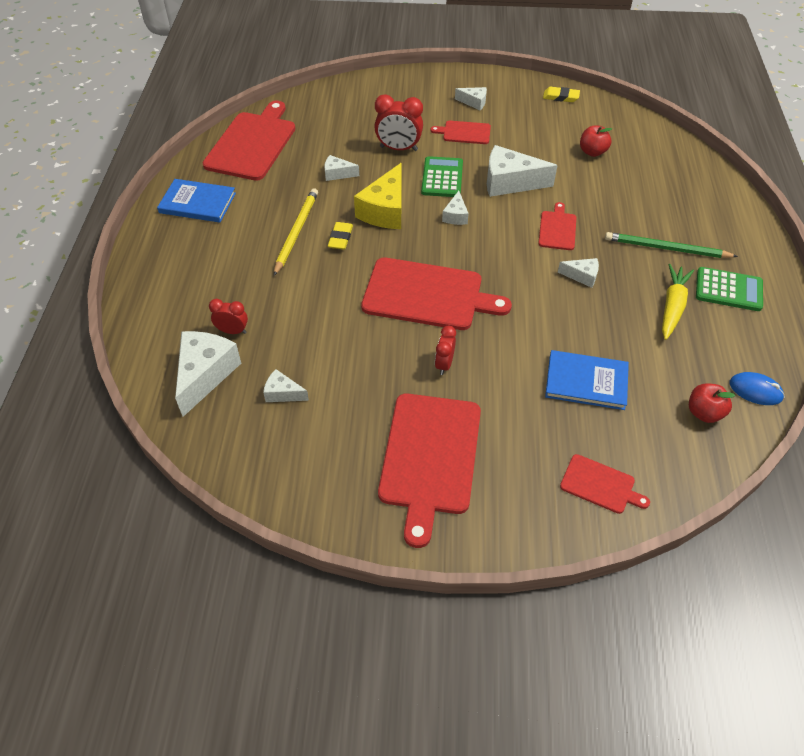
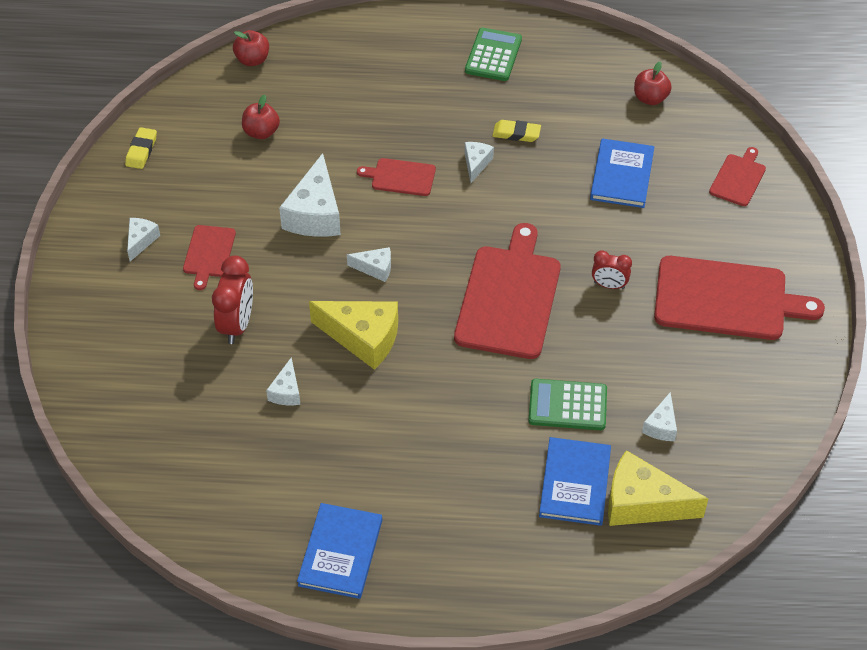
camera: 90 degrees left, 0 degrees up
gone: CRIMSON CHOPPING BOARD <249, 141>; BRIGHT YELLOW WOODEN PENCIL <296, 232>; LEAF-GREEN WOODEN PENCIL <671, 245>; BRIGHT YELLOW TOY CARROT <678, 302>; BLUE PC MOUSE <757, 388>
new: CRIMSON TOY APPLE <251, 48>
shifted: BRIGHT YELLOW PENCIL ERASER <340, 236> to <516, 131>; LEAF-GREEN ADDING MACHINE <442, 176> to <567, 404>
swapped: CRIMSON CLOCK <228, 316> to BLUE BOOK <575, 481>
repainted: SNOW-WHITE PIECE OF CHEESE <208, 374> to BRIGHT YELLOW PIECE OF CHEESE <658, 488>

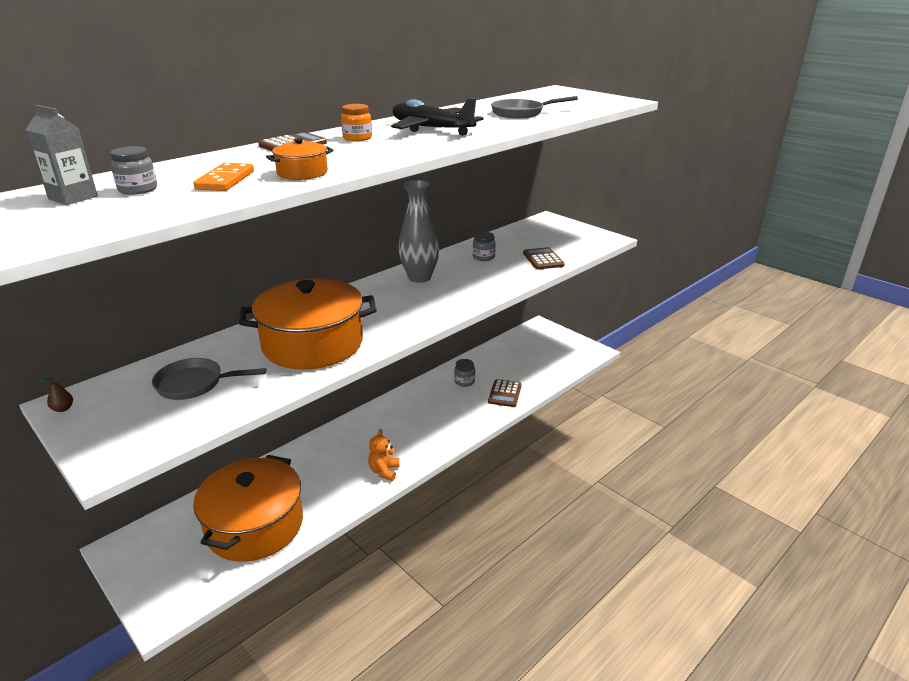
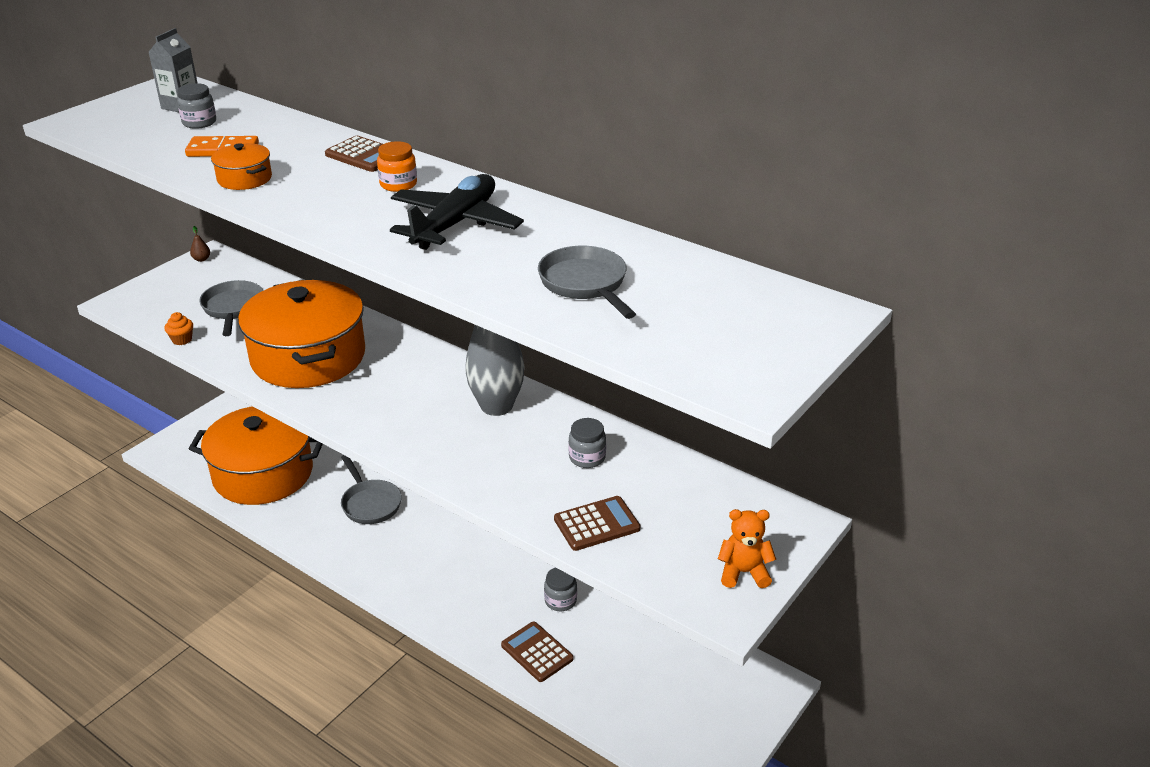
camera: 80 degrees right, 5 degrees up
new: ORANGE-COLOURED MUFFIN <178, 328>; ASH-GREY SKILLET <371, 489>
shifted: ORANGE-COLOURED TEDDY BEAR <383, 455> to <747, 548>
rotated: RUSSET ADDING MACHINE <505, 393> = <537, 652> 45 degrees clockwise

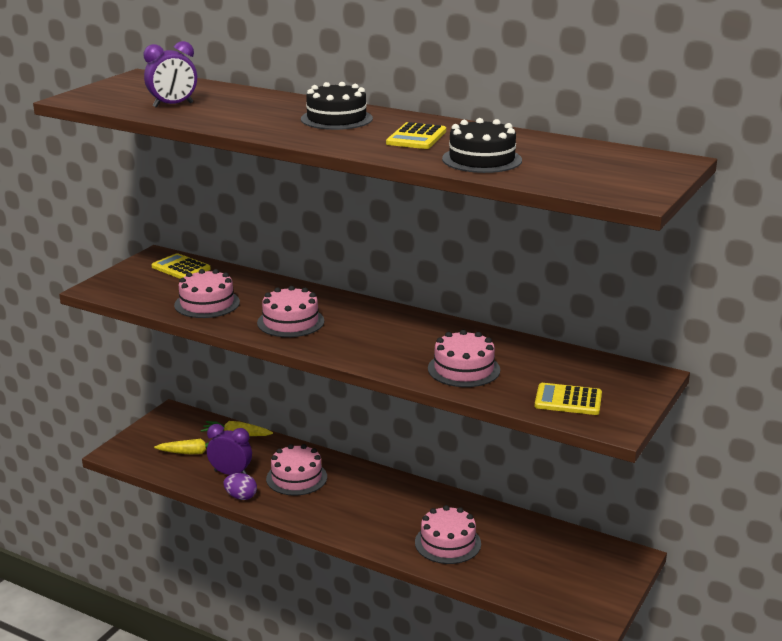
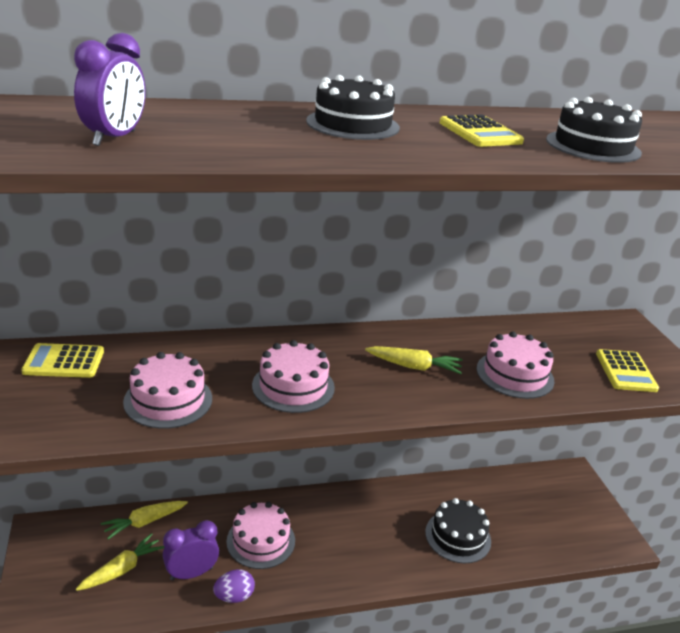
camera: 45 degrees left, 5 degrees up
new: BRIGHT YELLOW TOY CARROT <414, 360>
repainted: ROSE-PINK GATEAU <448, 534> to BLACK GATEAU <458, 530>
rotated: BRIGHT YELLOW ADDING MACHINE <568, 399> = <627, 370> 60 degrees counterclockwise

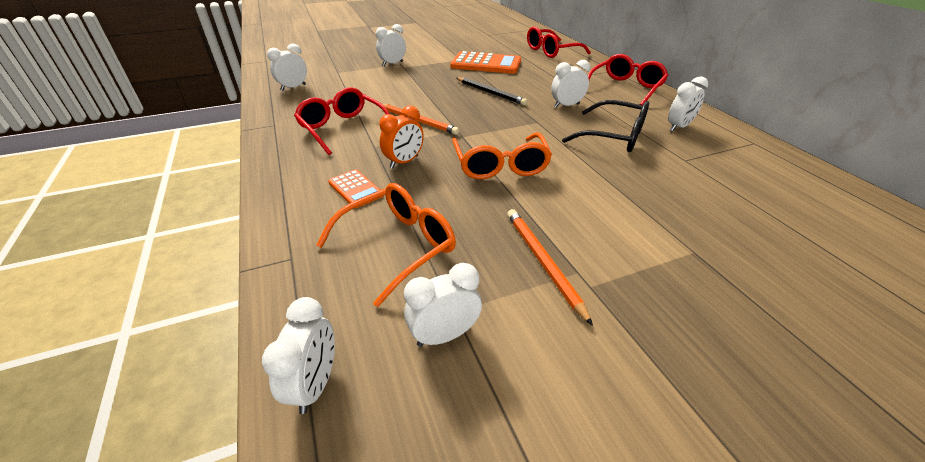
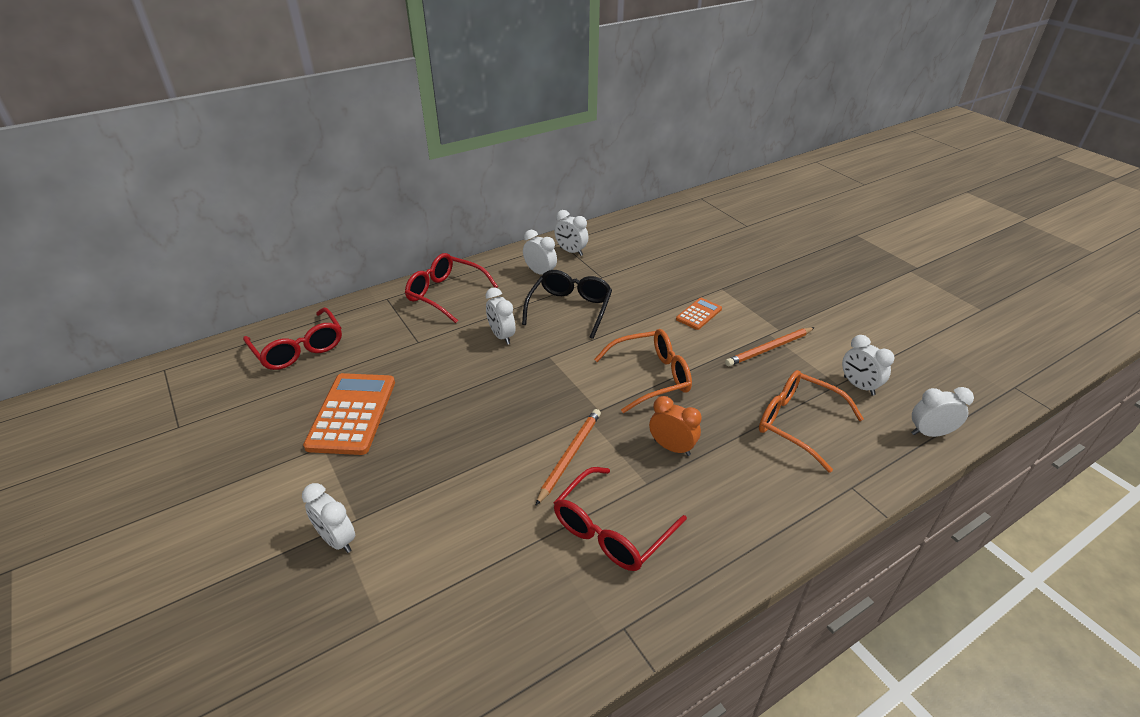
camera: 100 degrees left, 0 degrees up
gone: BLACK WOODEN PENCIL <492, 91>
shifted: SNOW-WHITE CLOCK <287, 67> to <571, 233>; ORANGE-COLOURED ADDING MACHINE <356, 188> to <699, 314>

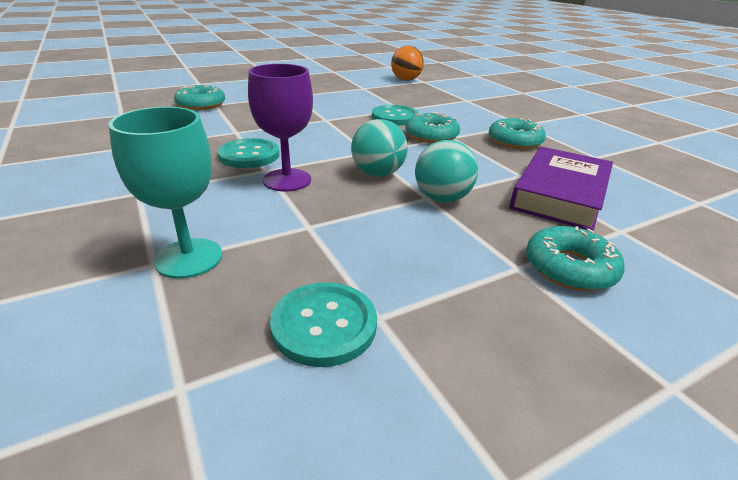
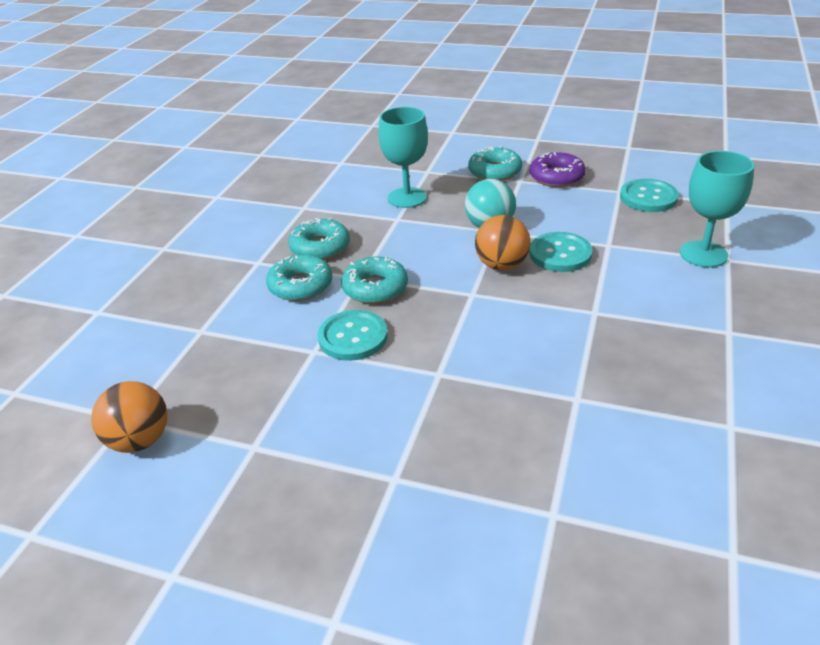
camera: 130 degrees left, 5 degrees up
gone: VIOLET WINE GLASS <280, 128>
new: VIOLET DOUGHNUT <558, 169>
shifted: TURQUOISE DOUGHNUT <199, 97> to <299, 277>; TURQUOISE BUTTON <248, 153> to <561, 252>
swapped: VIOLET BOOK <561, 189> to TURQUOISE WINE GLASS <403, 157>
repainted: TURQUOISE SPHERE <379, 148> to ORANGE-COLOURED SPHERE <503, 242>

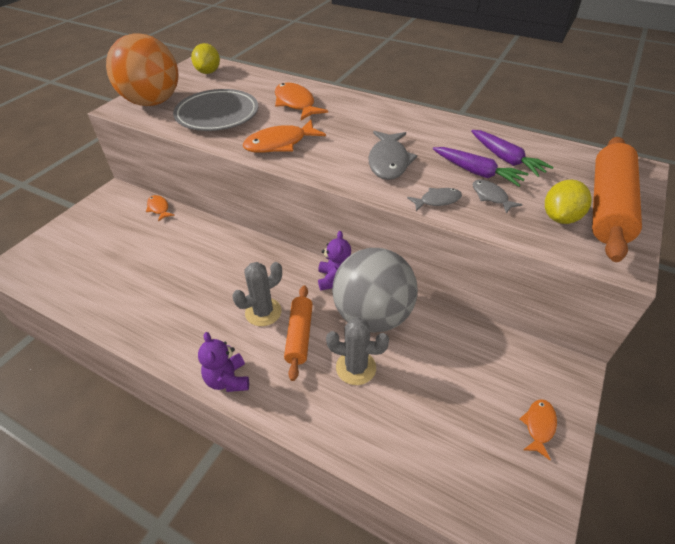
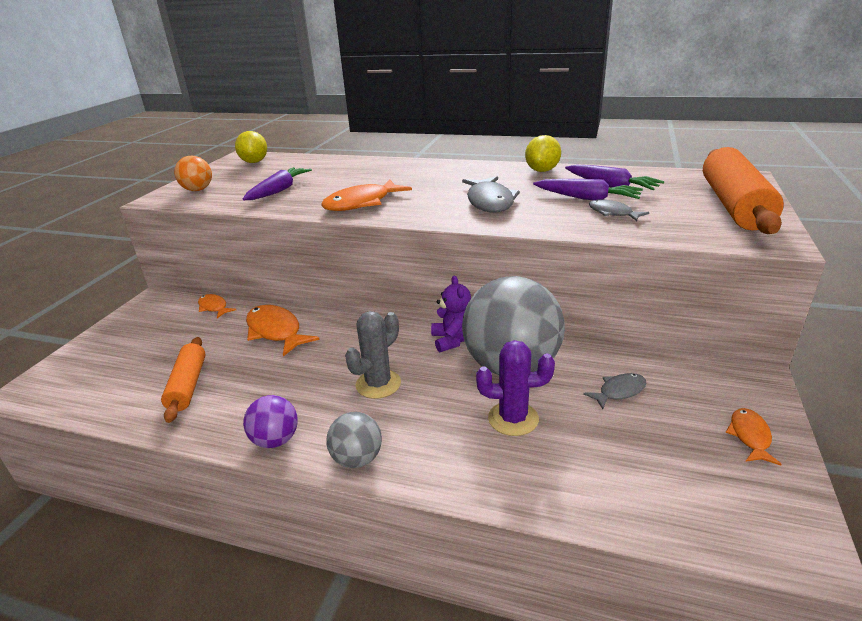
camera: 10 degrees left, 15 degrees down
new: VIOLET SPHERE <270, 421>
shifted: ORANGE-COLOURED FISH <301, 101> to <283, 330>; ORANGE-COLOURED ROLLING PIN <298, 333> to <183, 380>; ASH-GREY FISH <434, 199> to <615, 391>; BRIGHT YELLOW TOY LEMON <568, 202> to <543, 153>
swapped: ASH-GREY PLATE <215, 110> to VIOLET TOY CARROT <277, 183>; VIOLET TEDDY BEAR <223, 362> to ASH-GREY SPHERE <354, 440>
repainted: ASH-GREY SAGUARO CACTUS <357, 351> to VIOLET SAGUARO CACTUS <515, 388>
scaled: ORANGE-COLOURED SPHERE <142, 69> = <193, 173> x0.46

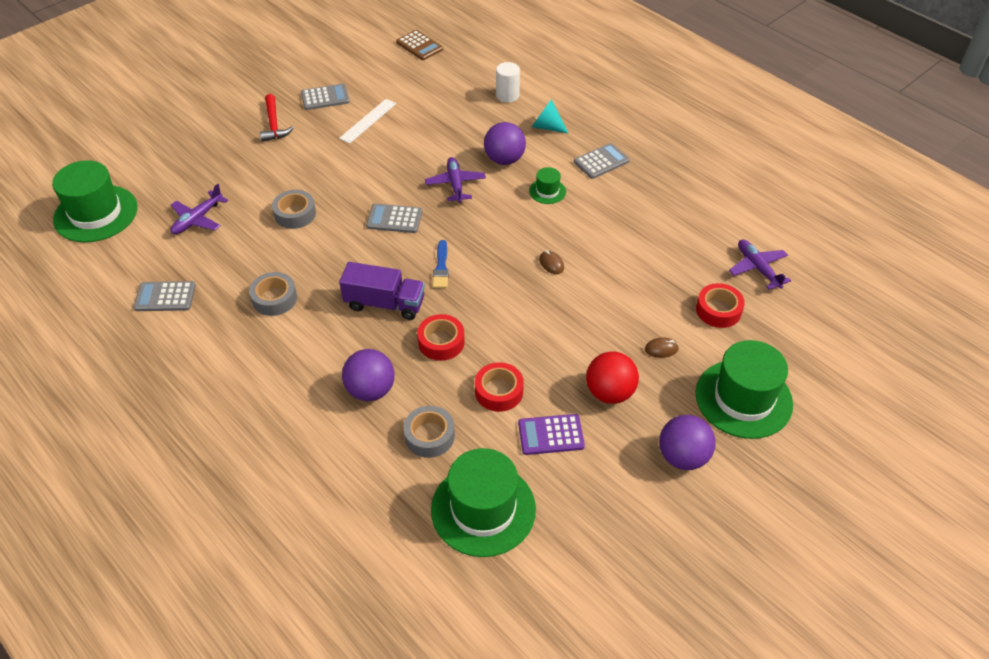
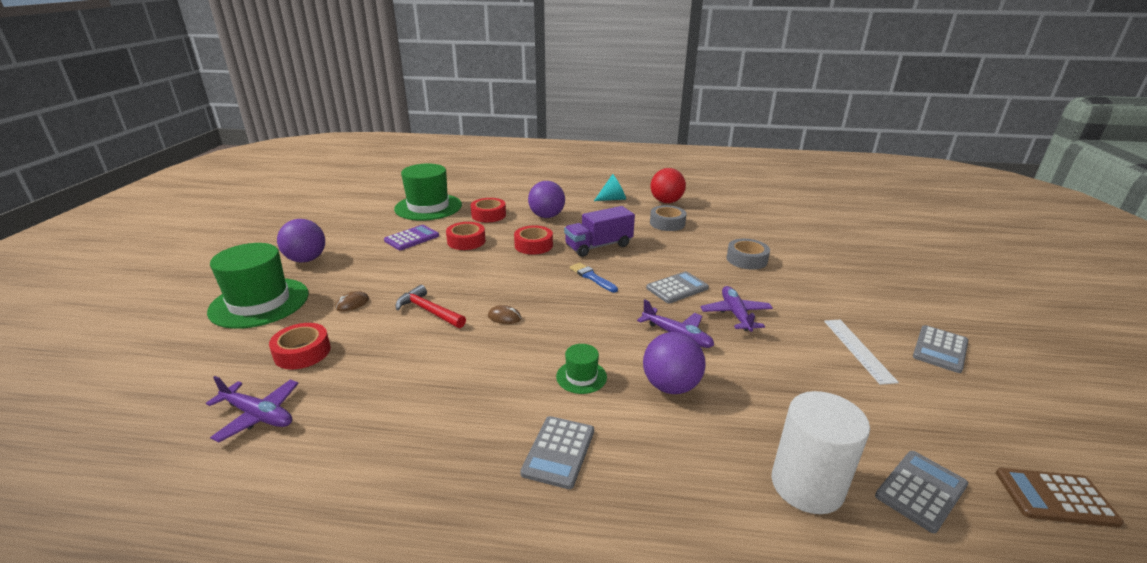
camera: 140 degrees right, 20 degrees down
gone: LEAF-GREEN HAT <95, 201>
shifted: ASH-GREY ADDING MACHINE <164, 296> to <921, 492>; VIOLET PLANE <199, 209> to <737, 309>; CRIMSON CLAW HAMMER <277, 118> to <431, 306>; TURQUOISE SOLID CONE <550, 116> to <610, 187>; CRIMSON SPHERE <612, 377> to <668, 185>
repainted: ASH-GREY STICKY TAPE <429, 432> to CRIMSON STICKY TAPE <488, 210>
scaled: SNOW-WHITE CYLINDER SHAPE <508, 82> = <821, 452> x1.57

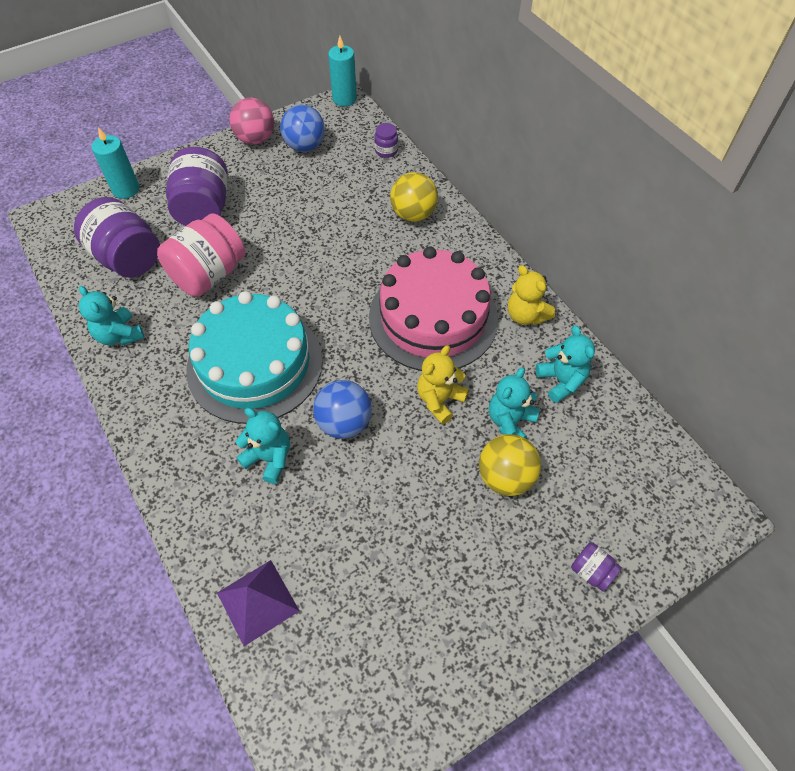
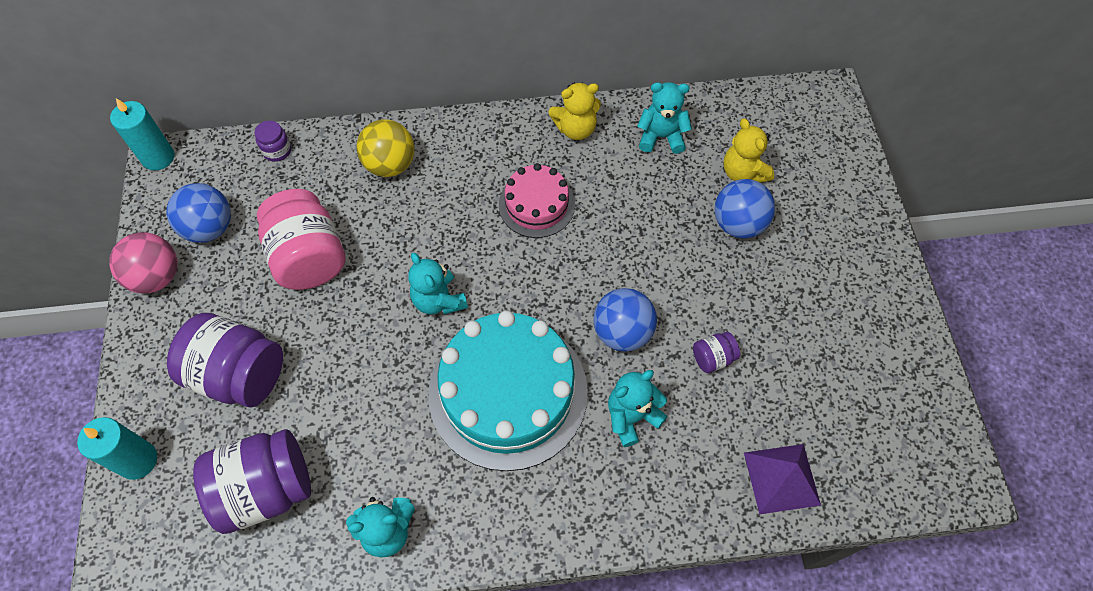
camera: 65 degrees left, 5 degrees up
shifted: ROSE-PINK JAM JAR <201, 255> to <301, 239>; BRIGHT YELLOW TEDDY BEAR <443, 384> to <748, 150>; TURQUOISE TEDDY BEAR <514, 402> to <438, 283>; VIOLET JAM JAR <596, 566> to <716, 352>
repainted: BRIGHT YELLOW SPHERE <510, 465> to BLUE SPHERE <744, 208>
scaled: ROSE-PINK GATEAU <433, 309> = <537, 200> x0.54

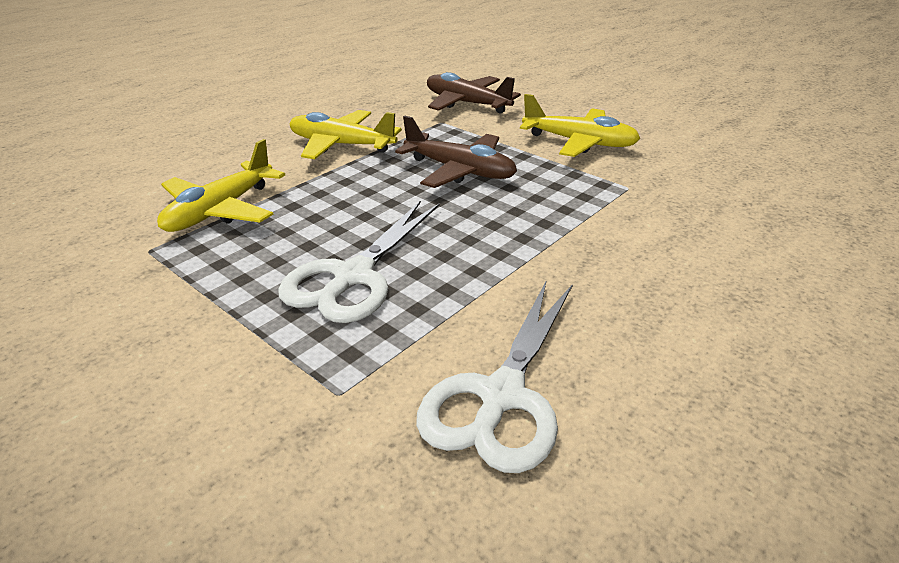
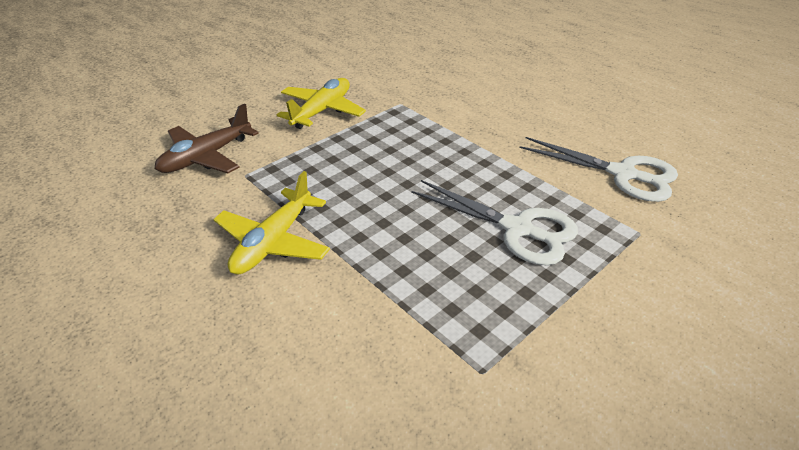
camera: 85 degrees left, 5 degrees up
gone: BRIGHT YELLOW PLANE <221, 185>; RUSSET PLANE <456, 152>

